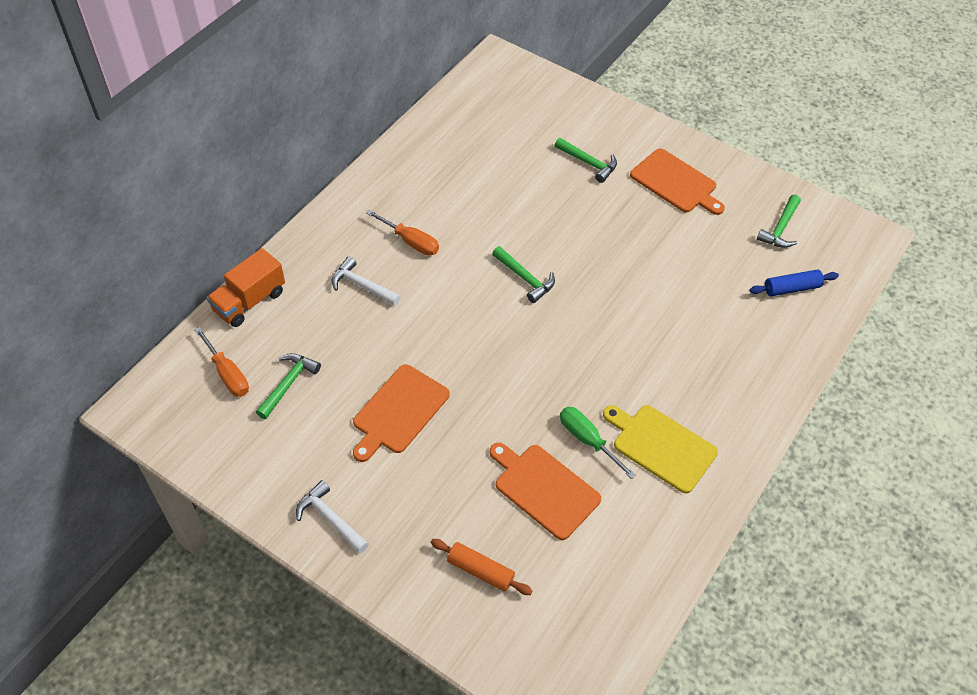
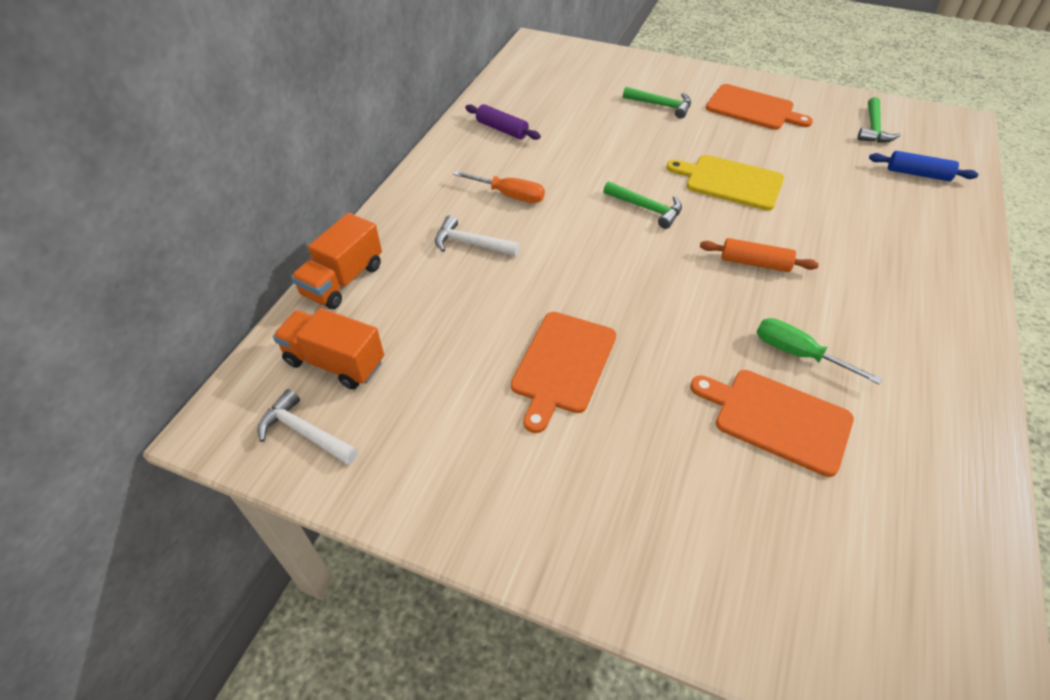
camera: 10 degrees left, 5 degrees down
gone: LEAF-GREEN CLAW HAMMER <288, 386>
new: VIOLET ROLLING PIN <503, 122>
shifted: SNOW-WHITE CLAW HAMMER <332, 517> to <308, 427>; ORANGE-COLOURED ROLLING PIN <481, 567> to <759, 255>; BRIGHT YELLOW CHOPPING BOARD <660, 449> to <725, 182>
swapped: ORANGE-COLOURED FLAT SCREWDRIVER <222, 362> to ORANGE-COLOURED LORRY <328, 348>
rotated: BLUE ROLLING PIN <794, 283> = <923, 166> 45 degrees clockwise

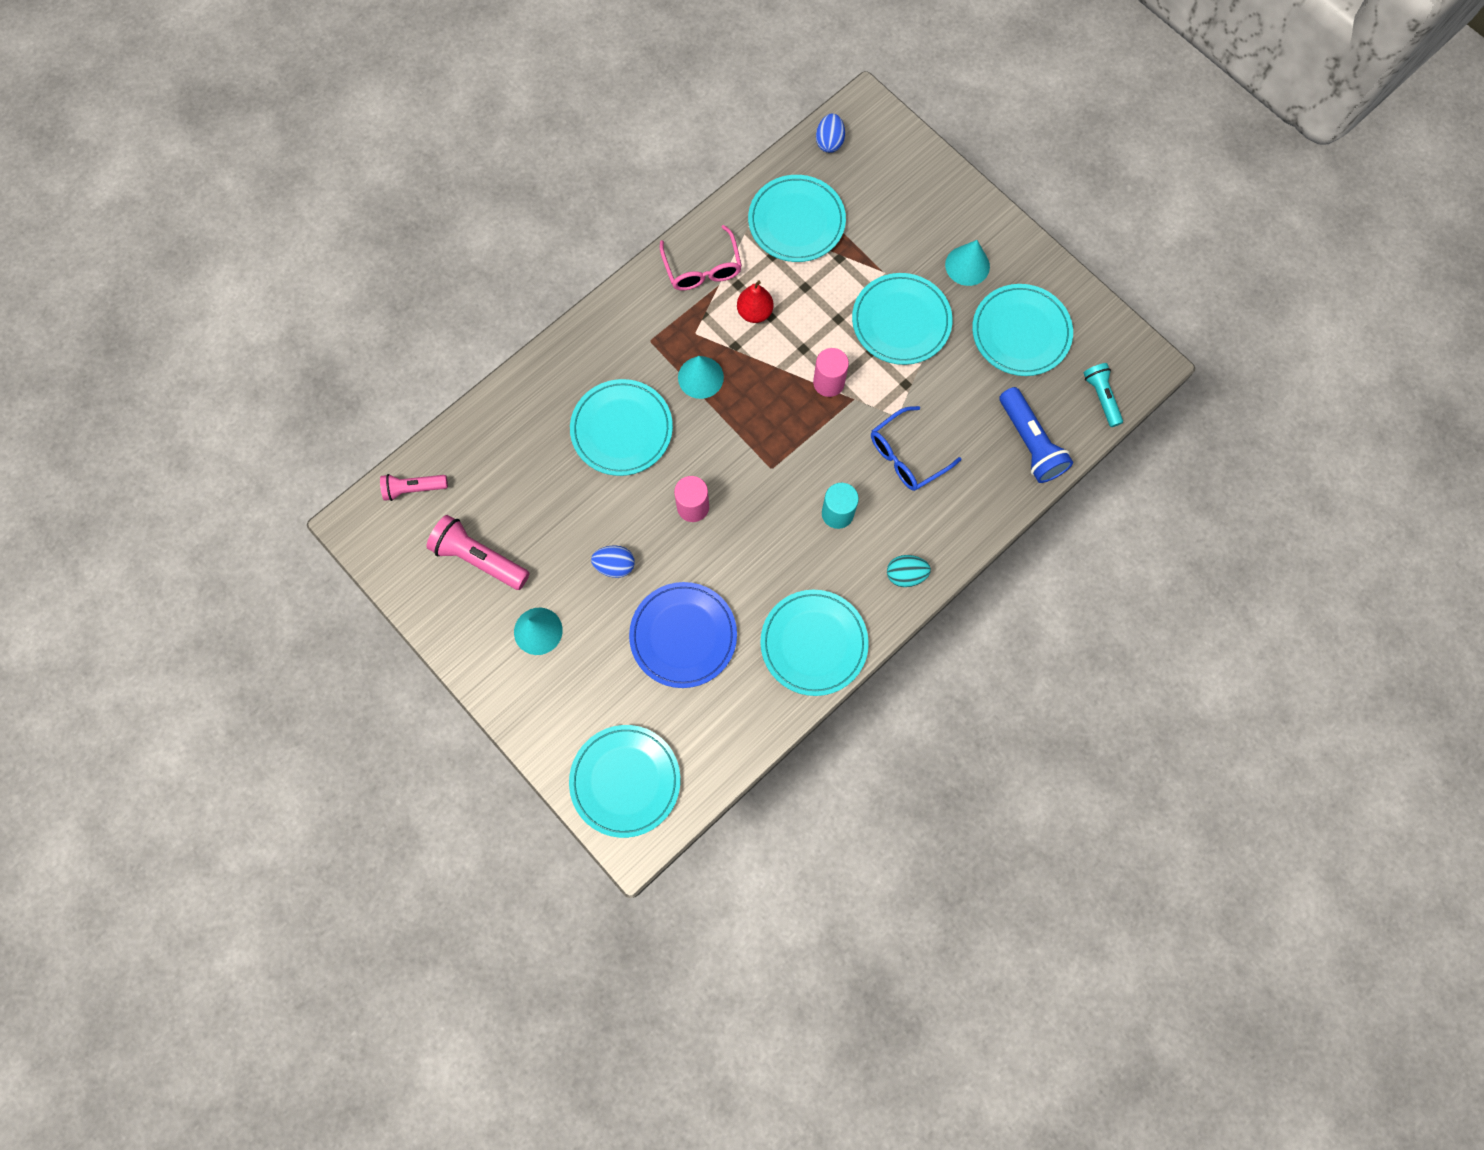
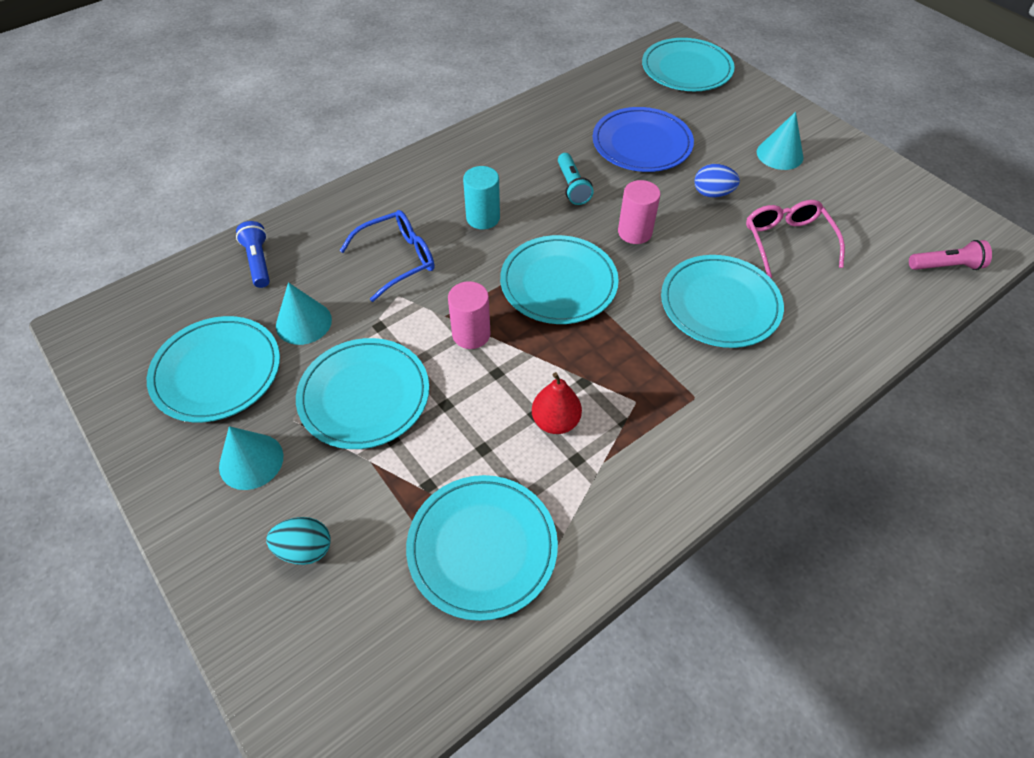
camera: 175 degrees left, 20 degrees down
gone: ROSE-PINK TORCH <478, 552>; BLUE EGG <830, 133>
shifted: ROSE-PINK EYEGLASSES <701, 257> to <795, 239>; TURQUOISE SOLID CONE <701, 377> to <304, 313>; TURQUOISE PLATE <814, 643> to <559, 279>; TURQUOISE EGG <909, 571> to <298, 541>; TURQUOISE TORCH <1103, 395> to <576, 179>
scaled: BLUE TORCH <1036, 435> = <253, 254> x0.64

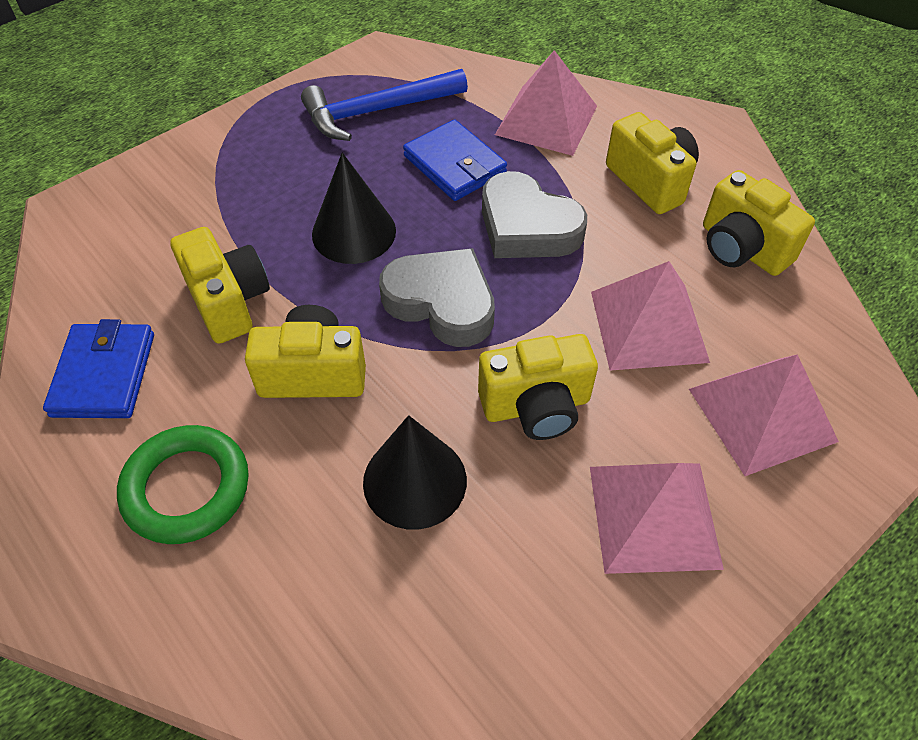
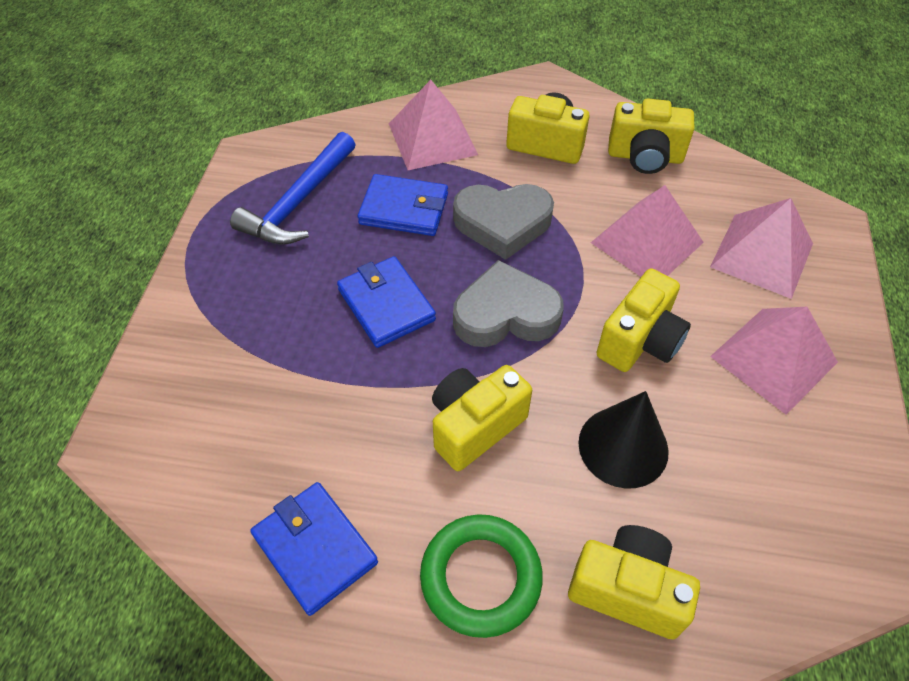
camera: 40 degrees left, 0 degrees up
shifted: BRIGHT YELLOW PHOTO CAMERA <220, 285> to <634, 582>
swapped: BLACK SOLID CONE <354, 208> to BLUE WALLET <386, 302>

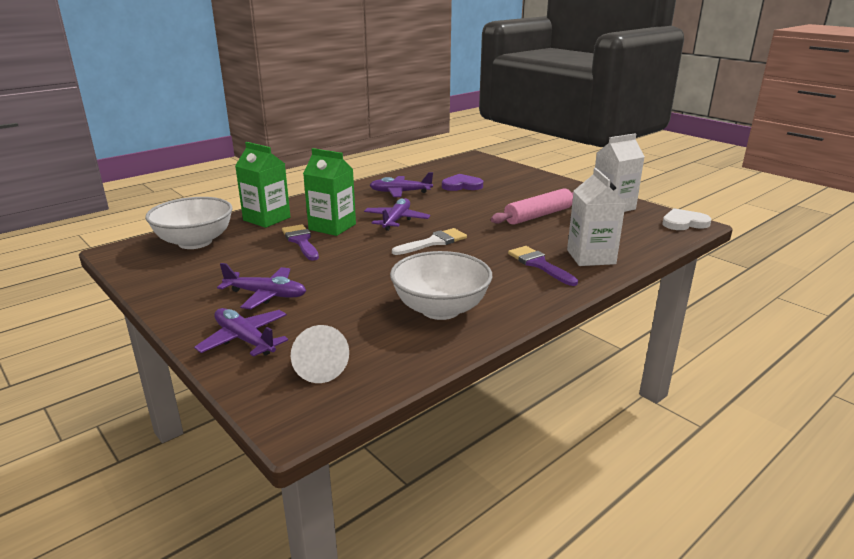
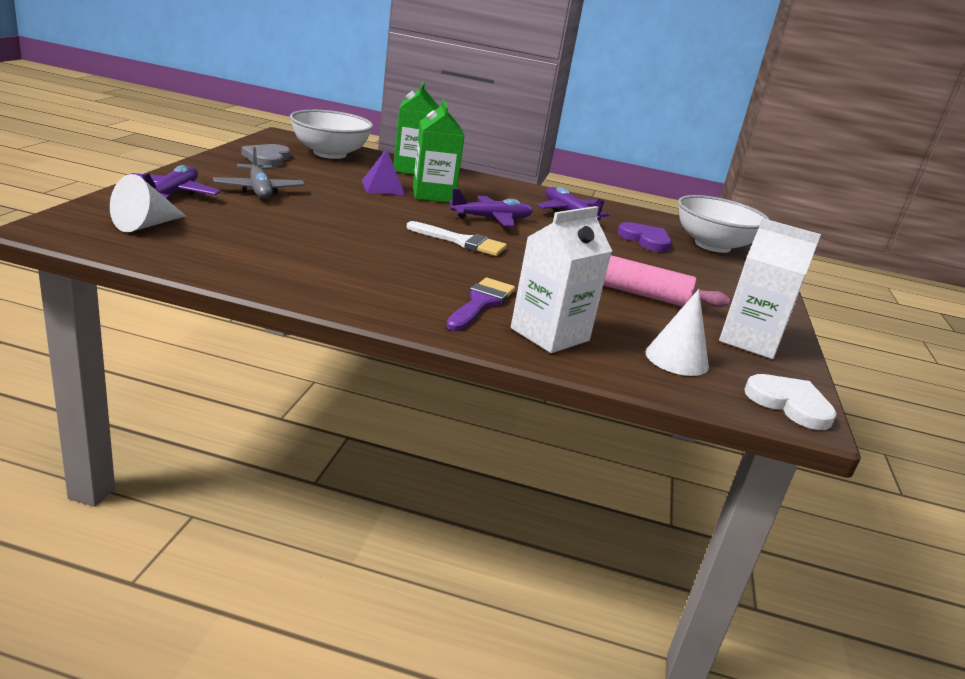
camera: 50 degrees right, 0 degrees up
new: ASH-GREY LOVE HEART <266, 155>; SNOW-WHITE SOLID CONE <677, 332>
shifted: SNOW-WHITE BOWL <441, 285> to <723, 224>
swapped: VIOLET BRUSH <300, 242> to VIOLET PYRAMID <383, 172>
repainted: VIOLET PLANE <261, 286> to ASH-GREY PLANE <259, 173>

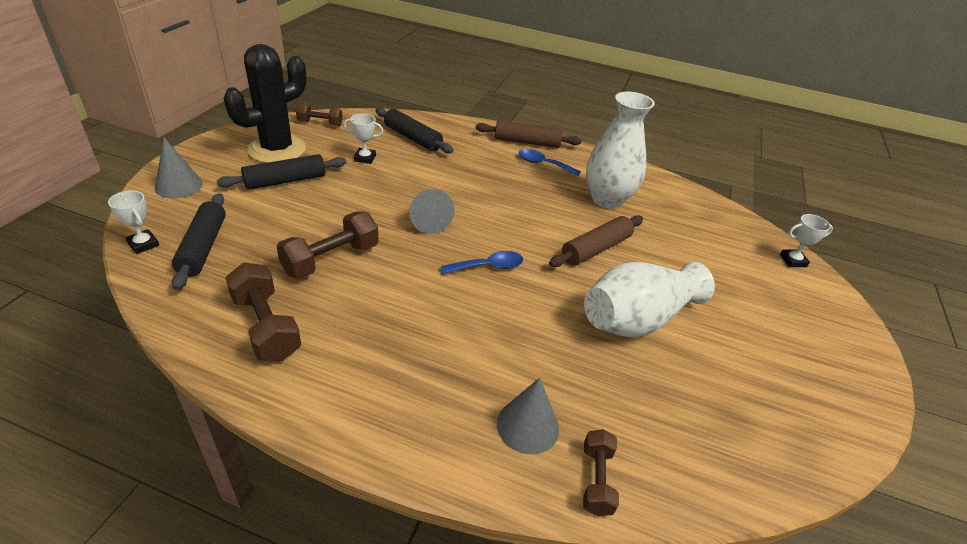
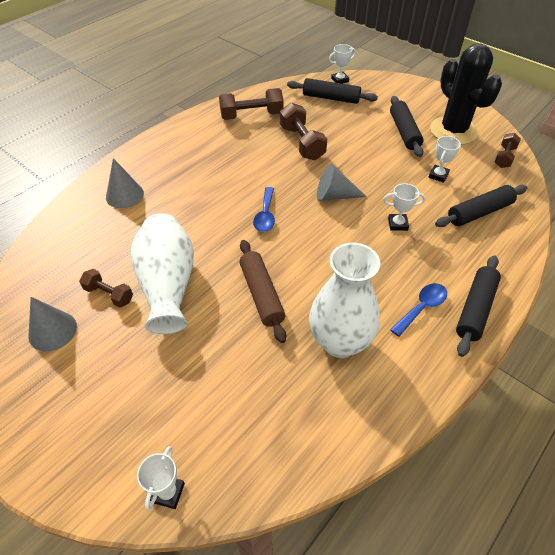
camera: 115 degrees right, 10 degrees up
new: SNOW-WHITE PRIZE CUP <404, 207>
shifted: ASH-GREY SOLID CONE <179, 167> to <52, 324>; RUSSET FREE WEIGHT <601, 472> to <106, 288>
repainted: RUSSET ROLLING PIN <529, 134> to BLACK ROLLING PIN <478, 306>

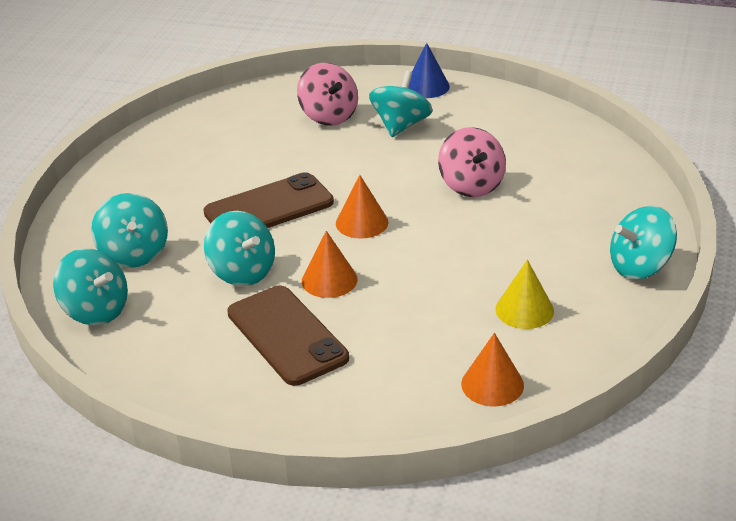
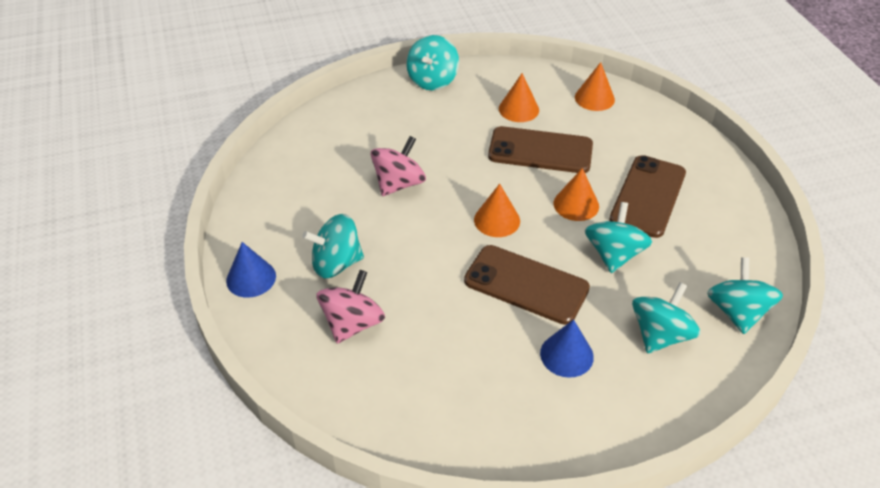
camera: 125 degrees left, 10 degrees up
new: RUSSET MOBILE PHONE <540, 149>; BLUE SOLID CONE <567, 348>
repainted: BRIGHT YELLOW SOLID CONE <524, 294> to ORANGE-COLOURED SOLID CONE <519, 97>
rotated: TURQUOISE SPINNING TOP <643, 242> = <432, 62> 75 degrees clockwise

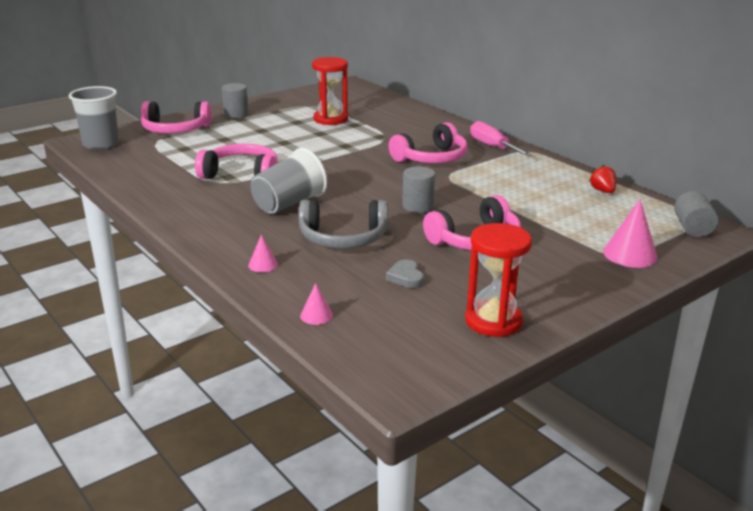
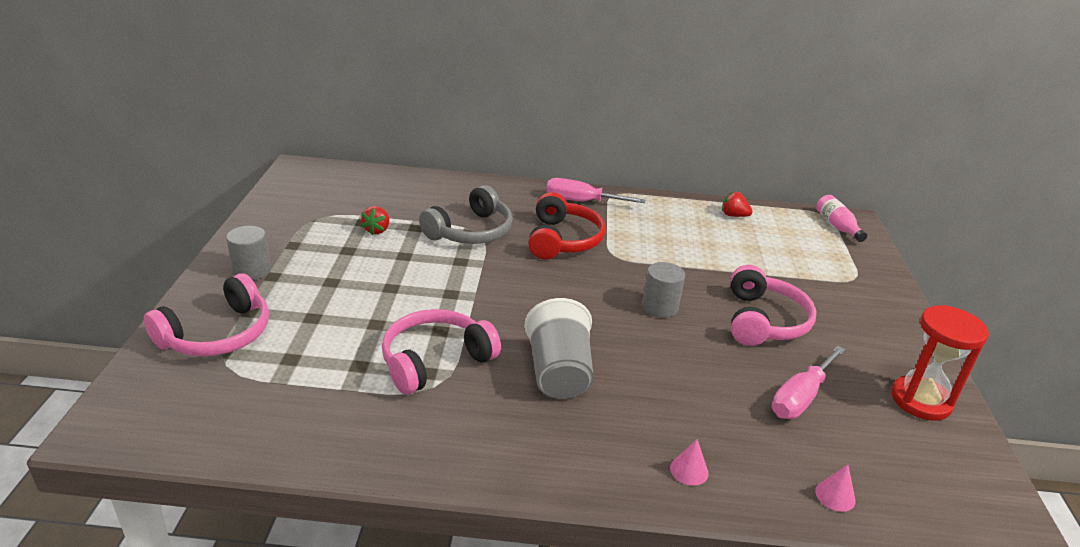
camera: 50 degrees left, 5 degrees up
gone: ASH-GREY BEAKER <94, 118>; ROSE-PINK SOLID CONE <630, 233>
shifted: ASH-GREY HEADSET <343, 224> to <466, 214>
swapped: CRIMSON HOURGLASS <330, 91> to CRIMSON STRAWBERRY <375, 220>; ASH-GREY LOVE HEART <405, 274> to ROSE-PINK FLAT SCREWDRIVER <809, 382>; ASH-GREY CYLINDER SHAPE <696, 214> to ROSE-PINK DRINK BOTTLE <841, 218>
repainted: ROSE-PINK HEADSET <428, 142> to CRIMSON HEADSET <567, 225>

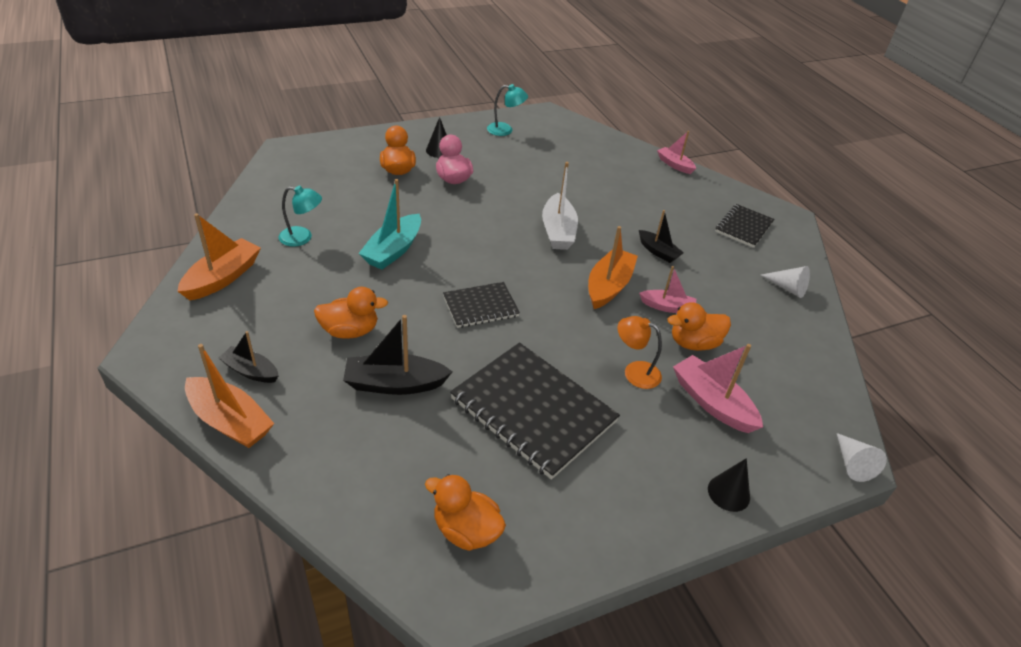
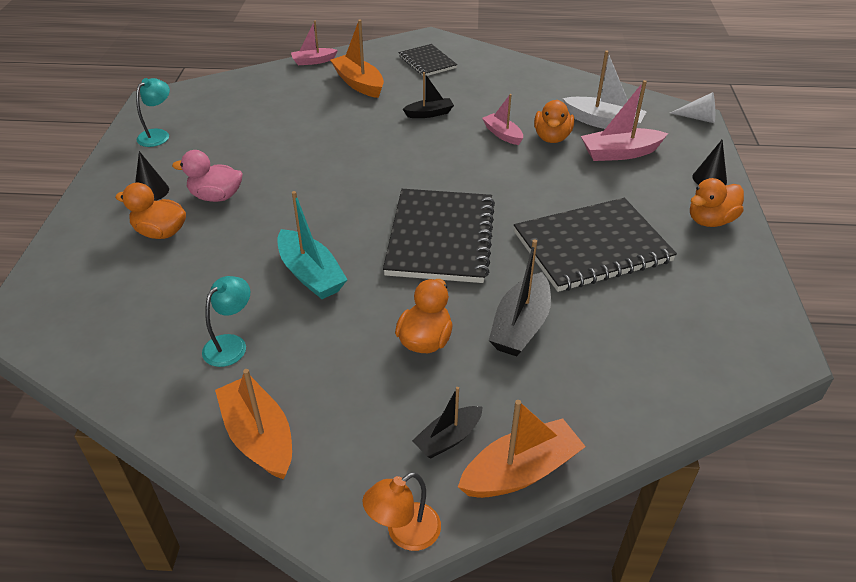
camera: 60 degrees left, 0 degrees up
gone: SNOW-WHITE SOLID CONE <785, 282>
shifted: ORANGE-COLOURED DUCK <465, 512> to <717, 202>; SNOW-WHITE BOAT <560, 206> to <605, 90>; ORANGE-COLOURED BOAT <613, 267> to <357, 59>; ORANGE-COLOURED READING LAMP <639, 352> to <401, 511>
rotated: ROSE-PINK BOAT <667, 289> = <502, 119> 75 degrees counterclockwise
scaled: BLACK NOTEPAD <481, 305> = <439, 236> x1.83

